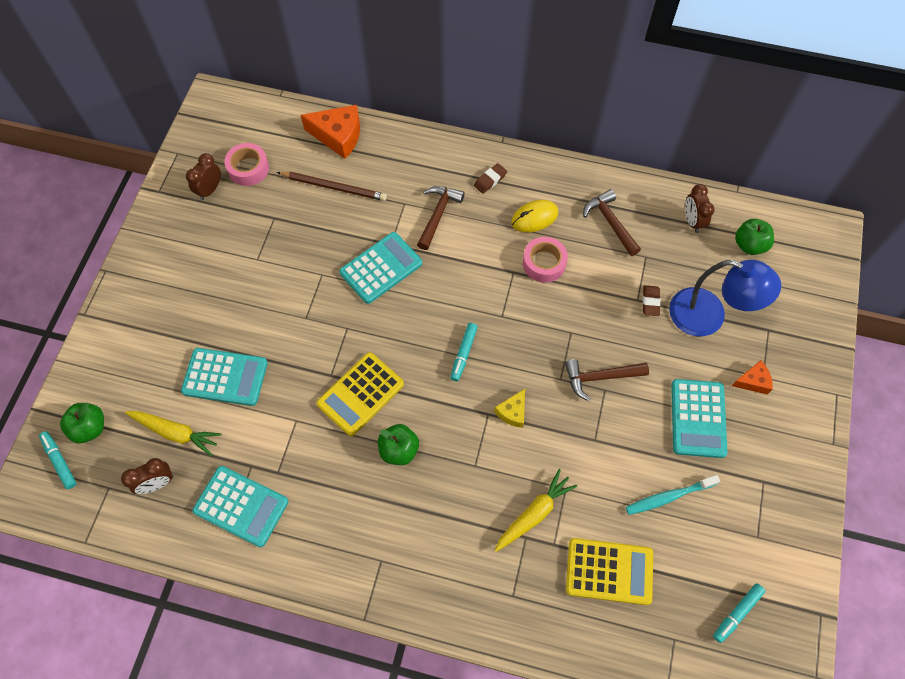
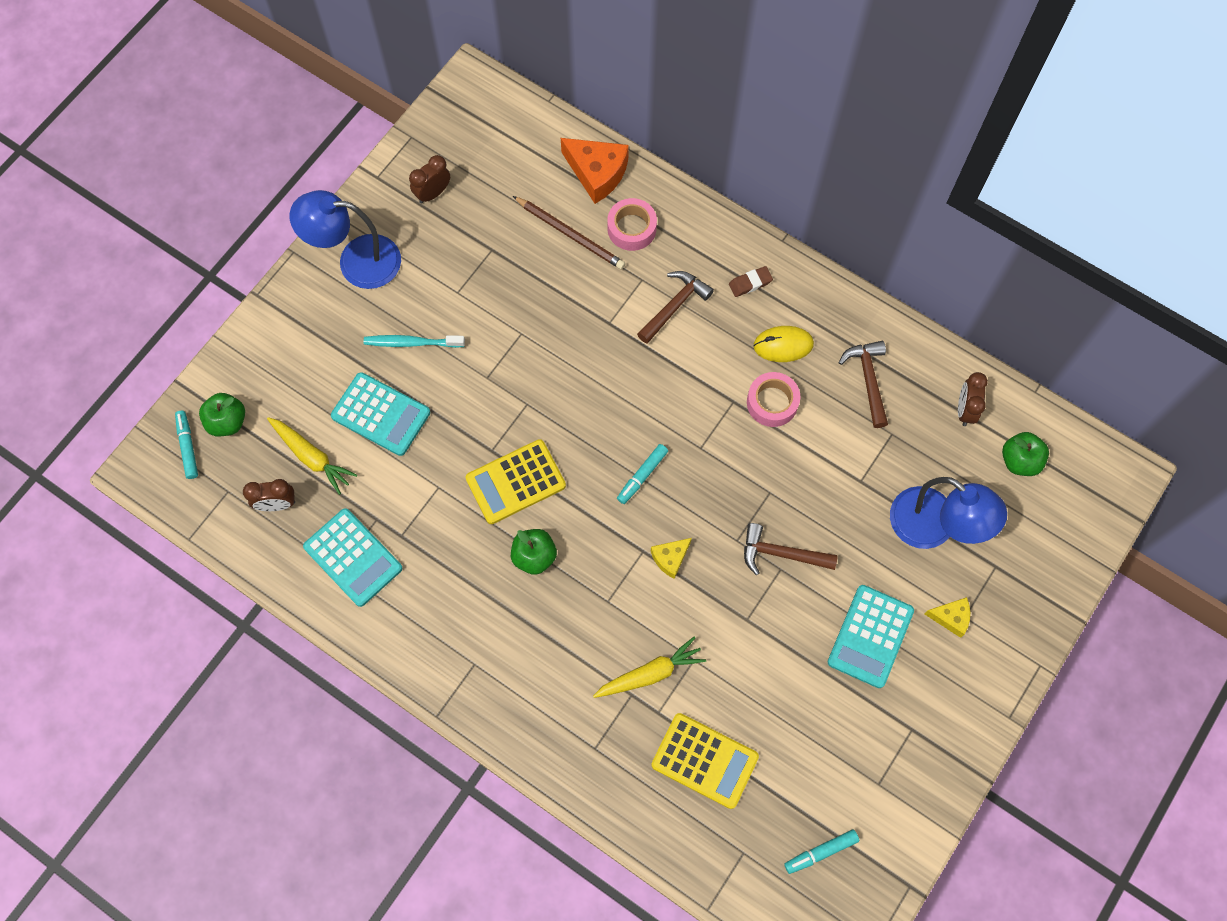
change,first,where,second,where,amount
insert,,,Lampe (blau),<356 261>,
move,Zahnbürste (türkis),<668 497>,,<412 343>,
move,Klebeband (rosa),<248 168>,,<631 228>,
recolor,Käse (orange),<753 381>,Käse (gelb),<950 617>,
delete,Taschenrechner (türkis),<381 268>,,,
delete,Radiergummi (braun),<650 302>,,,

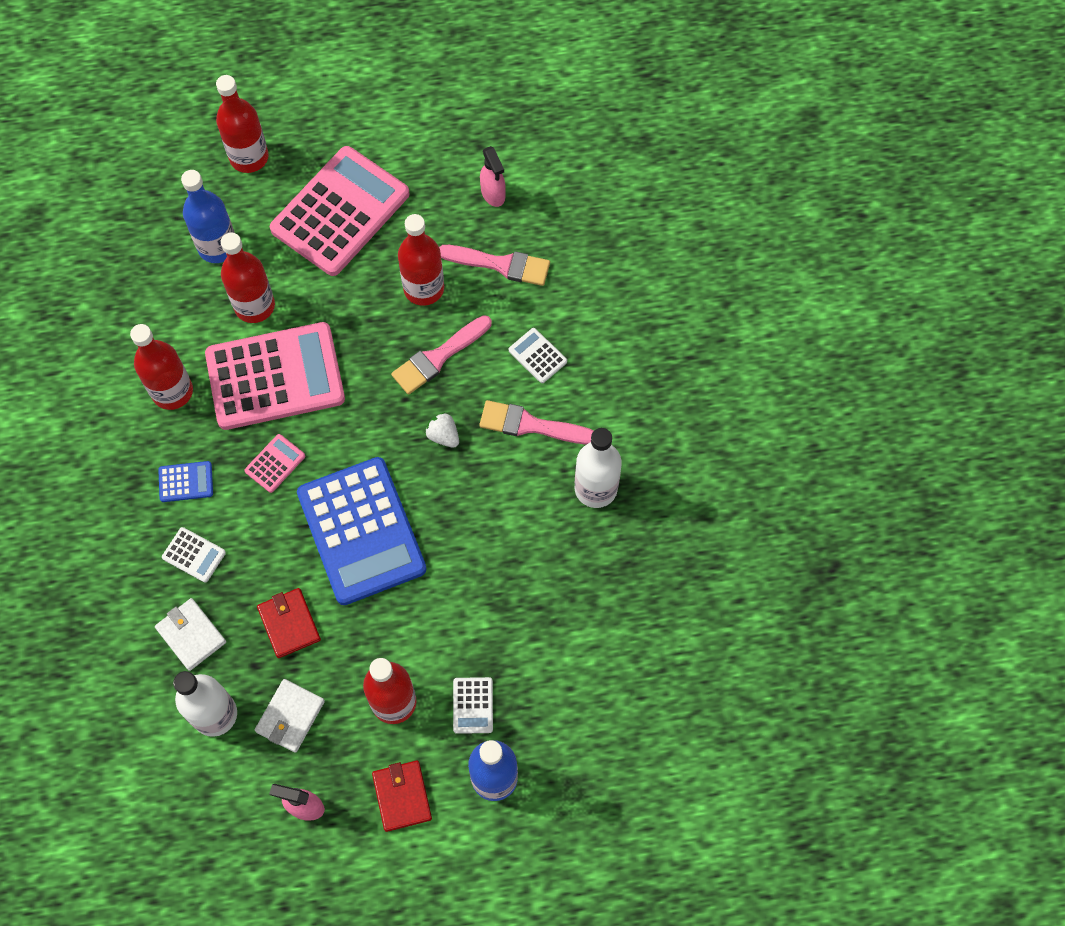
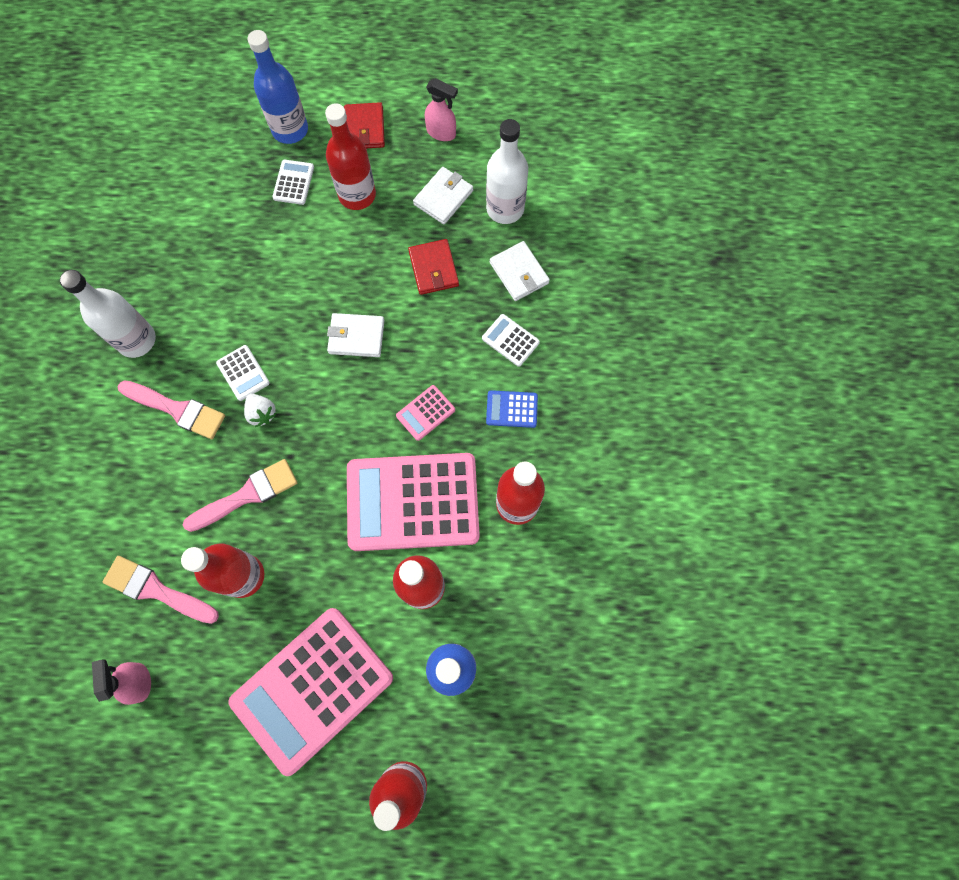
change,first,where,second,where,amount
move,Taschenrechner (weiß),<537 356>,,<243 373>,
replace,Taschenrechner (blau),<361 531>,Geldbörse (weiß),<356 337>,

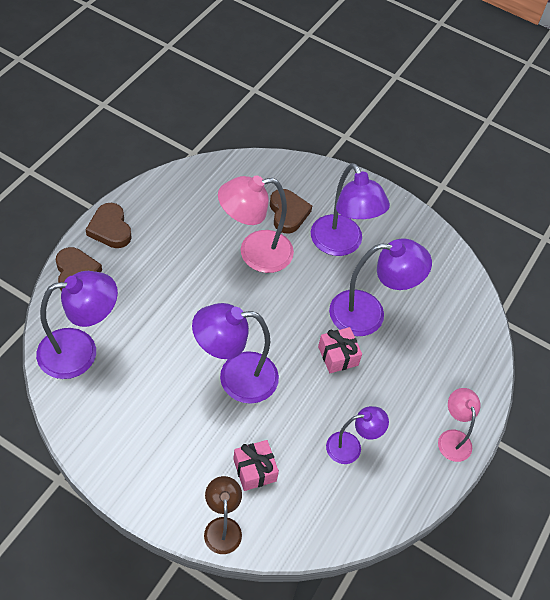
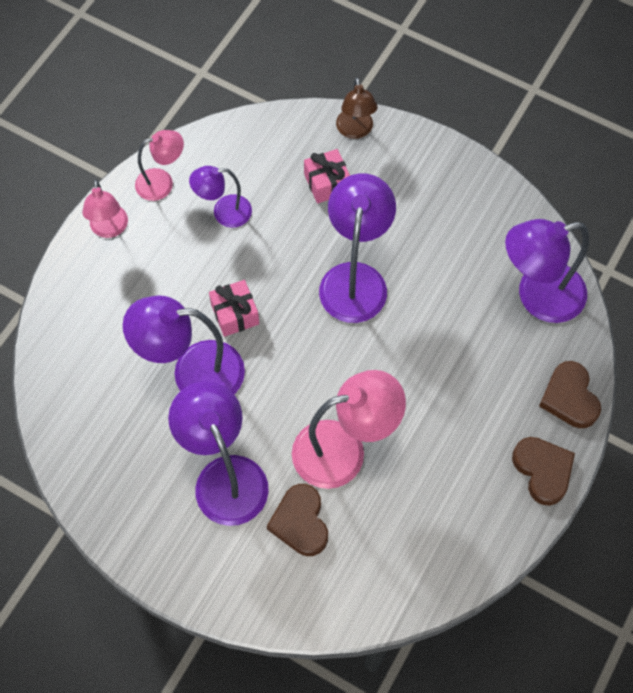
change,first,where,second,where,amount
insert,,,Lampe (rosa),<162 182>,
rotate,Lampe (lila),<235 378>,,<355 279>,75 degrees counterclockwise

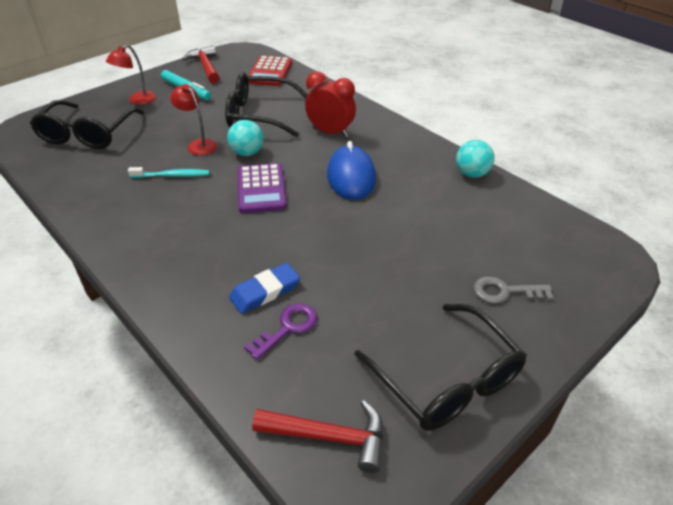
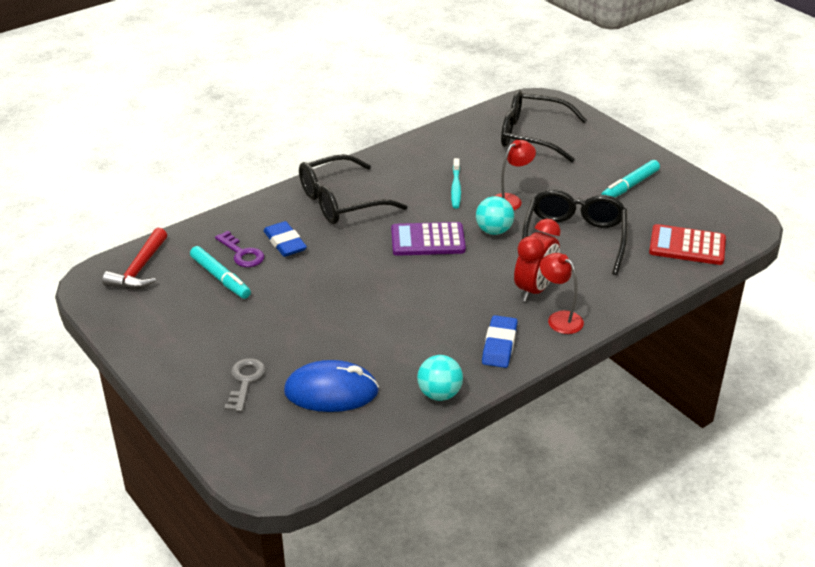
change,first,where,second,where,amount
insert,,,Filzstift (türkis),<220 278>,
move,Computermaus (blau),<351 177>,,<331 392>,
move,Brille (schwarz),<447 380>,,<341 202>,
insert,,,Radiergummi (blau),<499 345>,
move,Lampe (rot),<137 100>,,<559 319>,
delete,Hammer (rot),<206 66>,,,

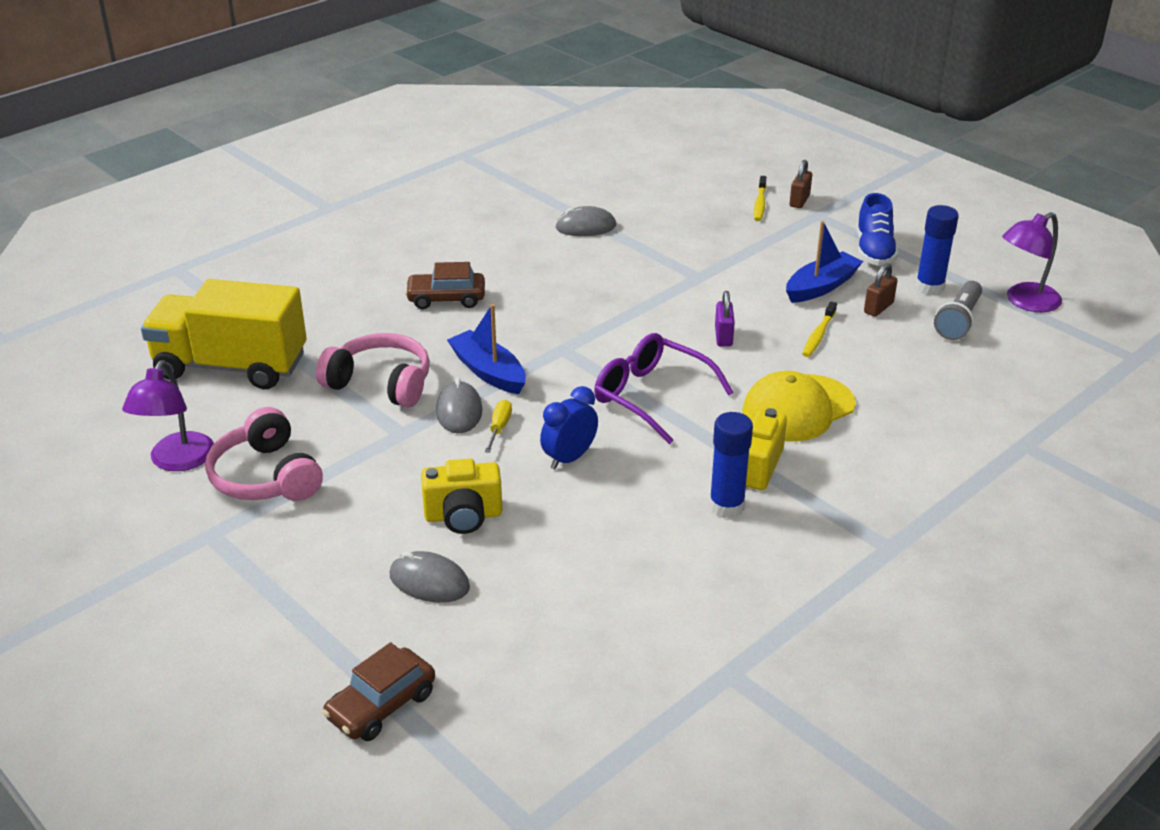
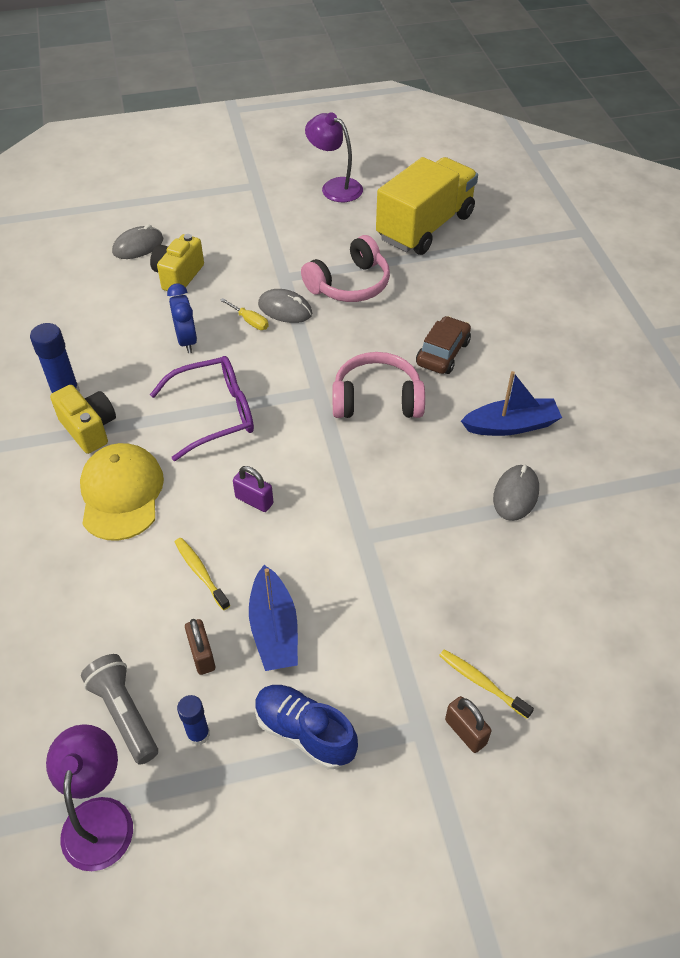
change,first,where,second,where,amount
resize,Klebestift (blau),<929 287>,,<198 734>,x0.63
move,Kopfhörer (rosa),<266 477>,,<377 399>,
move,Boot (blau),<488 372>,,<511 425>,
delete,Auto (braun),<381 705>,,,

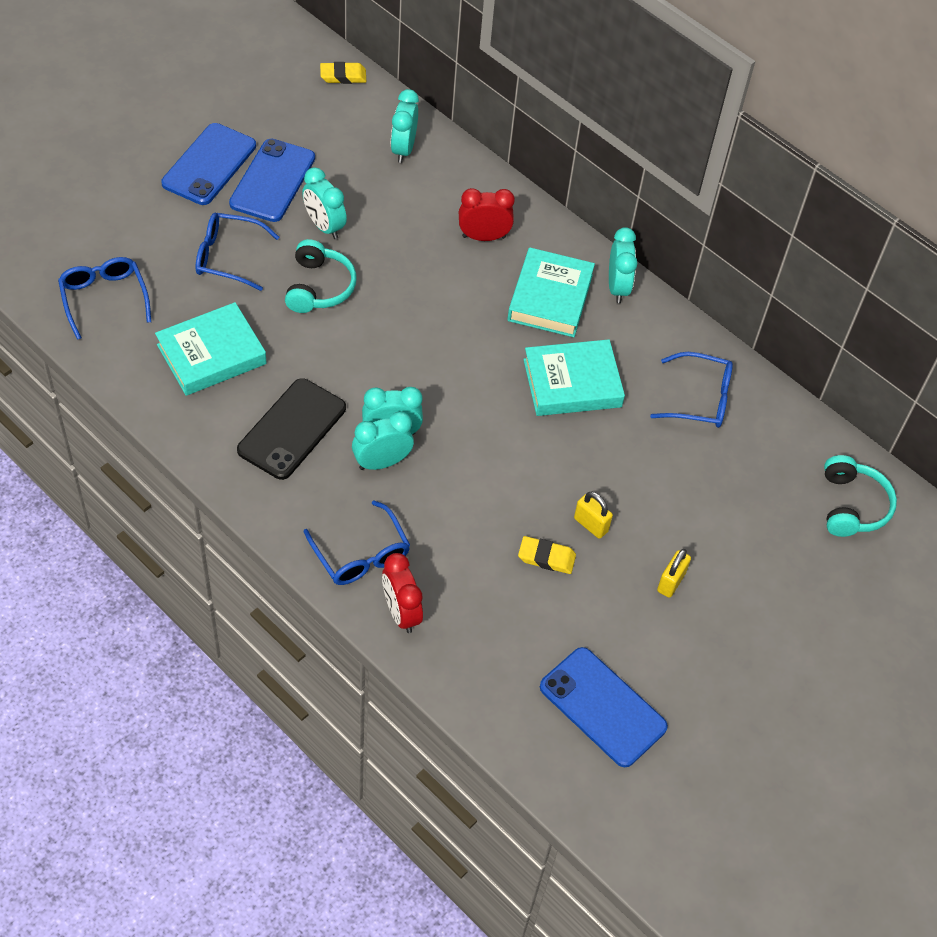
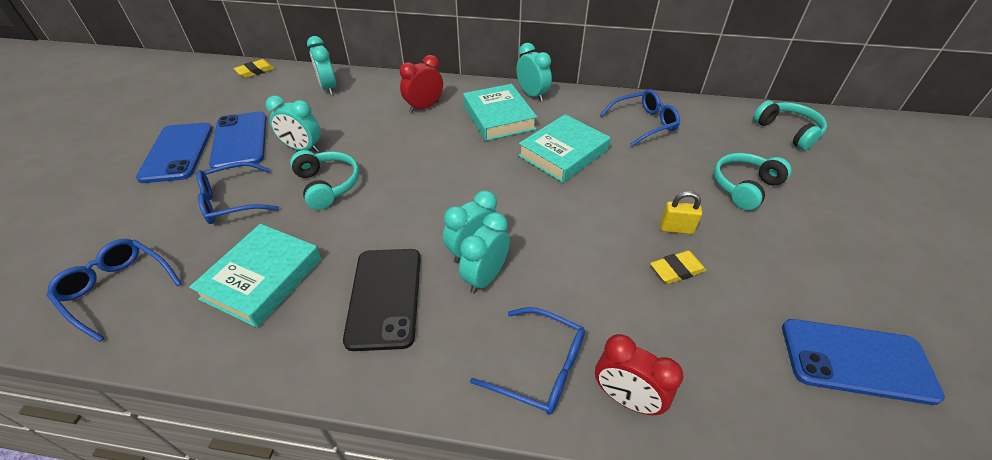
change,first,where,second,where,amount
insert,,,Kopfhörer (türkis),<744 187>,
delete,Vorhängeschloss (gelb),<671 582>,,,

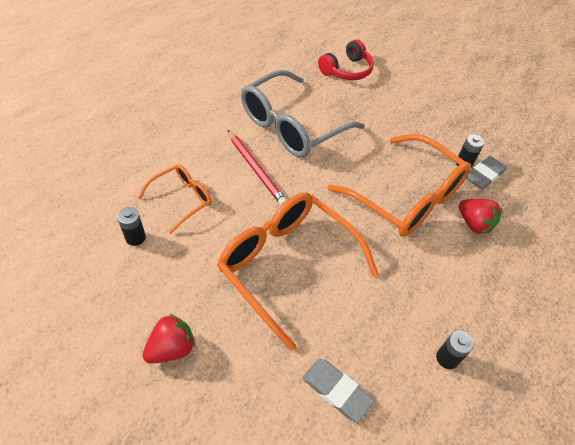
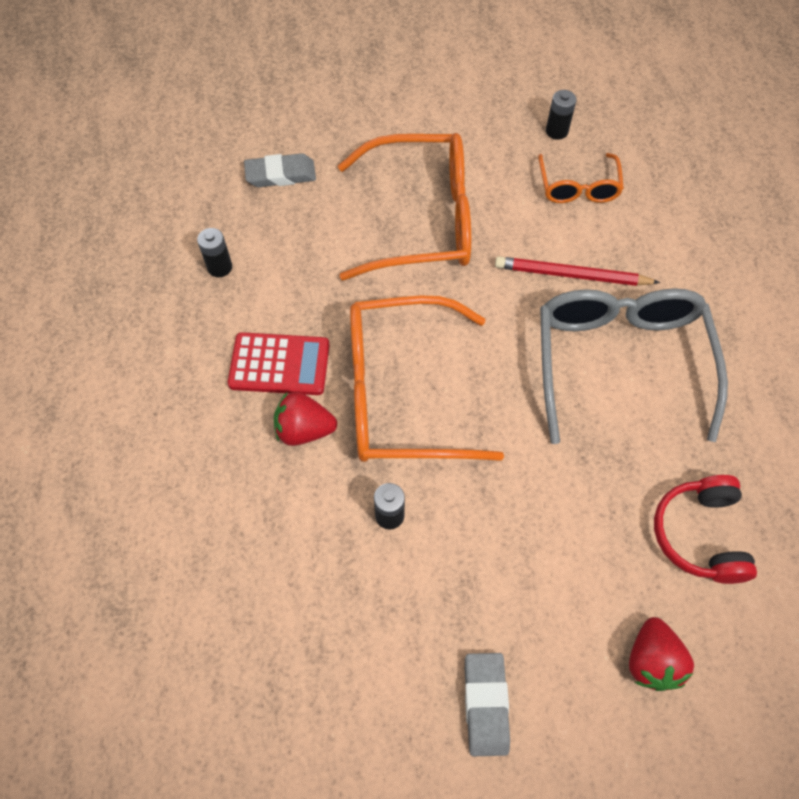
change,first,where,second,where,amount
insert,,,Taschenrechner (rot),<279 364>,
move,Radiergummi (grau),<484 175>,,<485 704>,
move,Erdbeere (rot),<172 348>,,<651 661>,

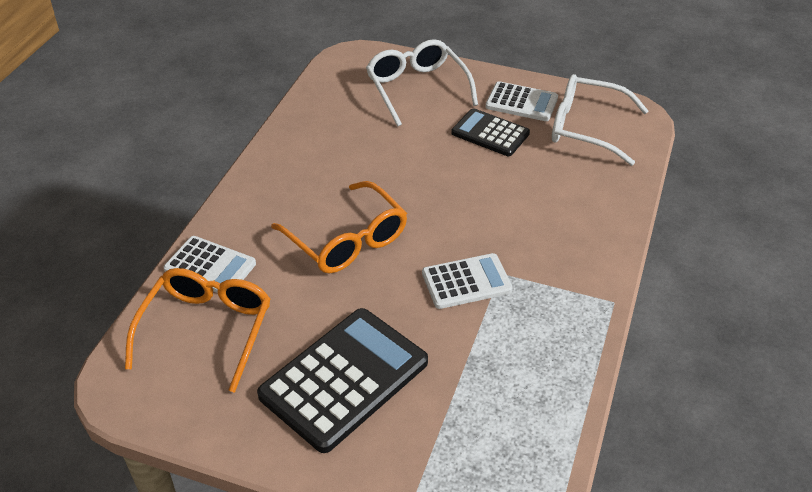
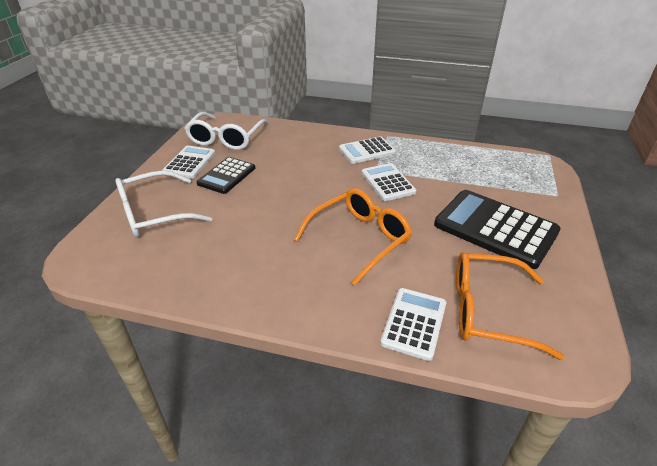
change,first,where,second,where,amount
insert,,,Taschenrechner (weiß),<367 151>,

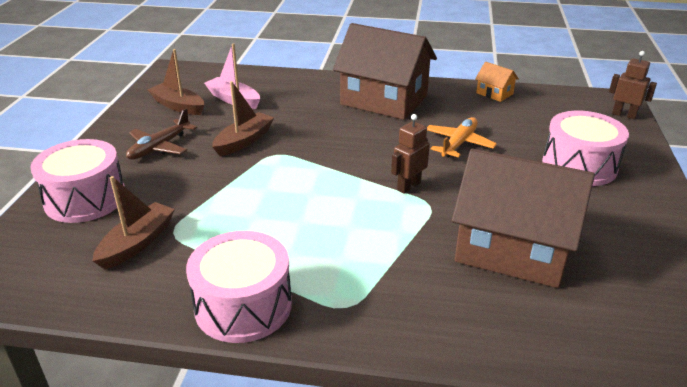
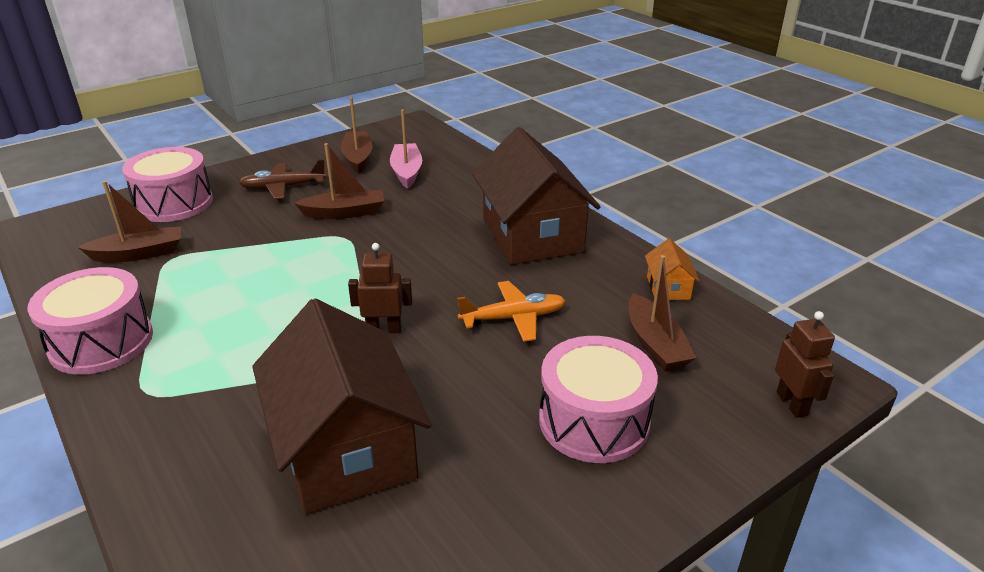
change,first,where,second,where,amount
insert,,,Boot (braun),<655 344>,

